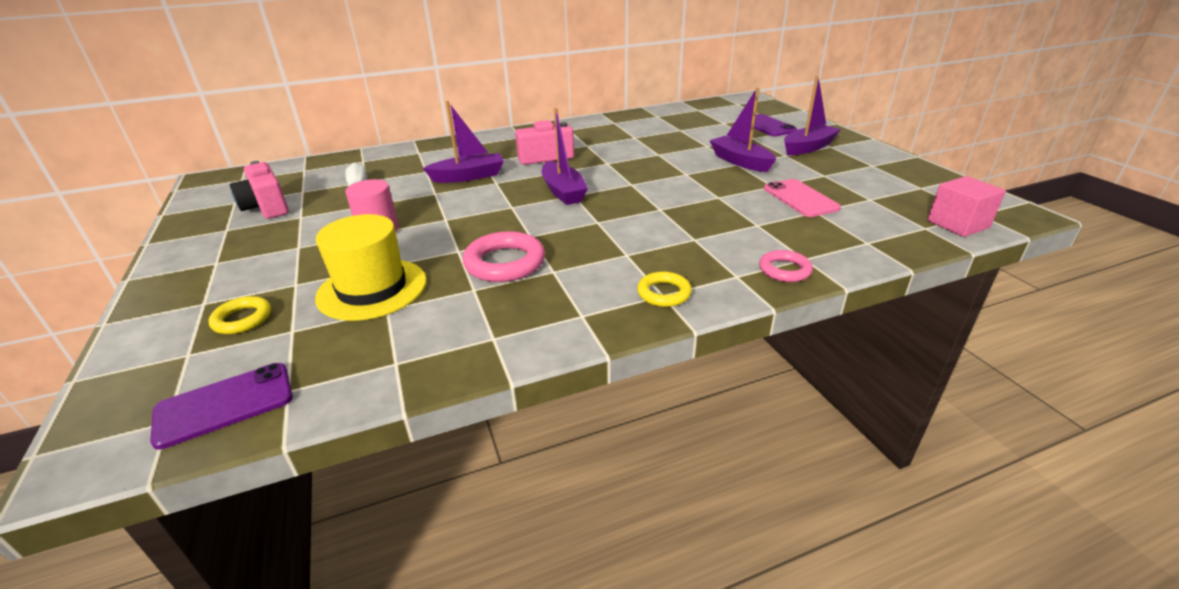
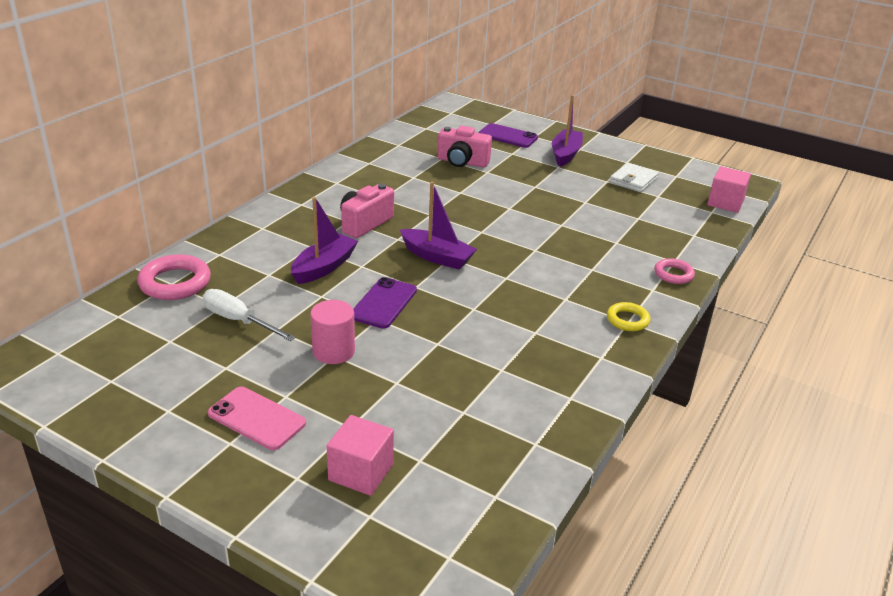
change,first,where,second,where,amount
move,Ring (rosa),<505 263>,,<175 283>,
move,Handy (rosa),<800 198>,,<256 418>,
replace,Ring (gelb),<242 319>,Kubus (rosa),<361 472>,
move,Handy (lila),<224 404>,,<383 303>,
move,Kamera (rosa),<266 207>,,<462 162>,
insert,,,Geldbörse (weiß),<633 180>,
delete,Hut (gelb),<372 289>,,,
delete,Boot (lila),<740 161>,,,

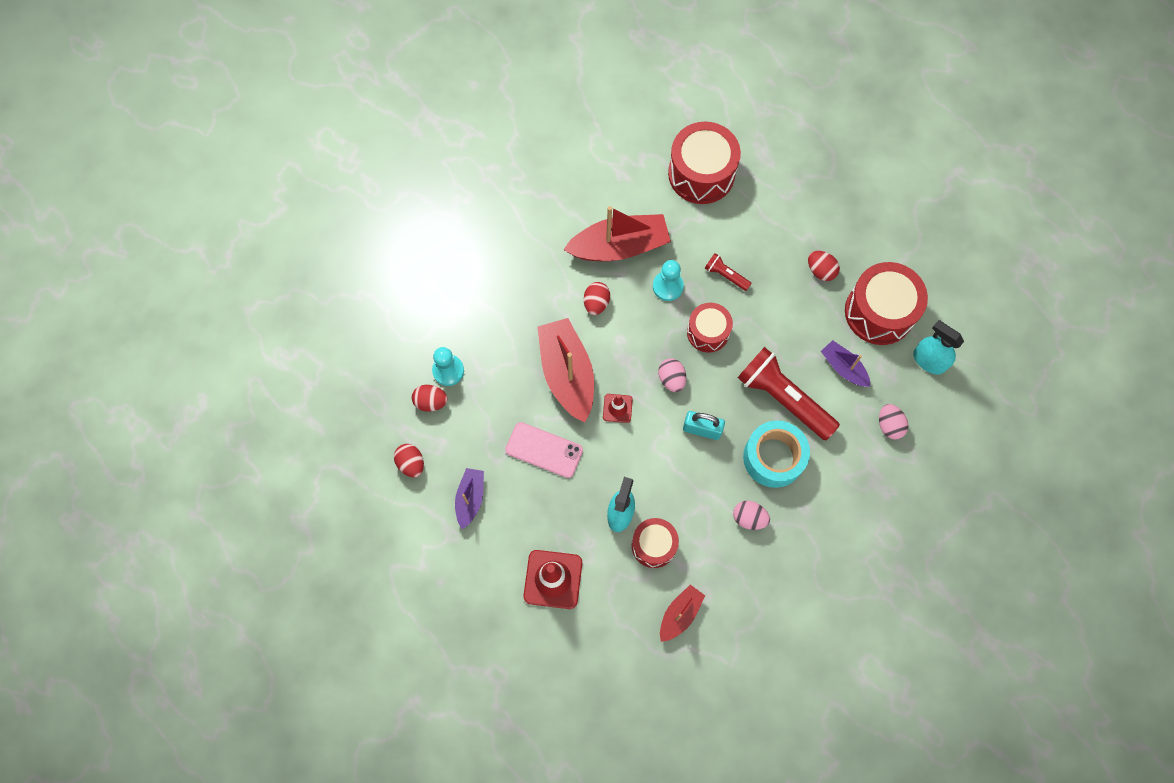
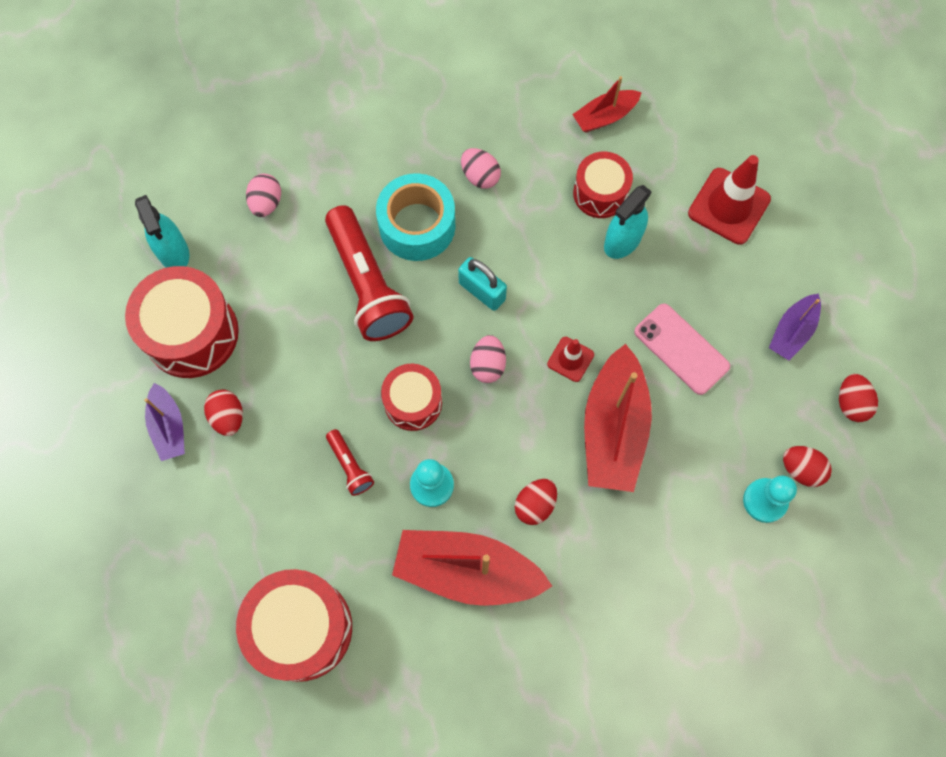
change,first,where,second,where,amount
move,Boot (lila),<843 368>,,<168 427>,

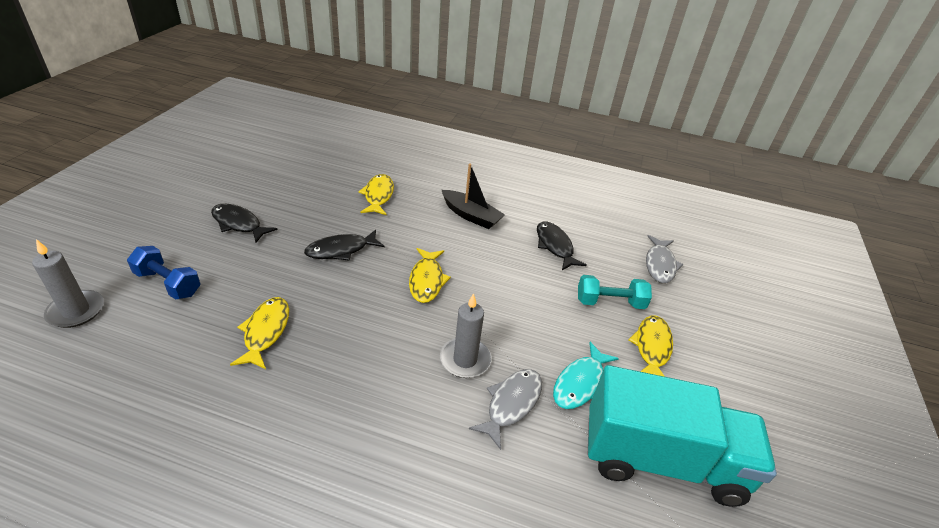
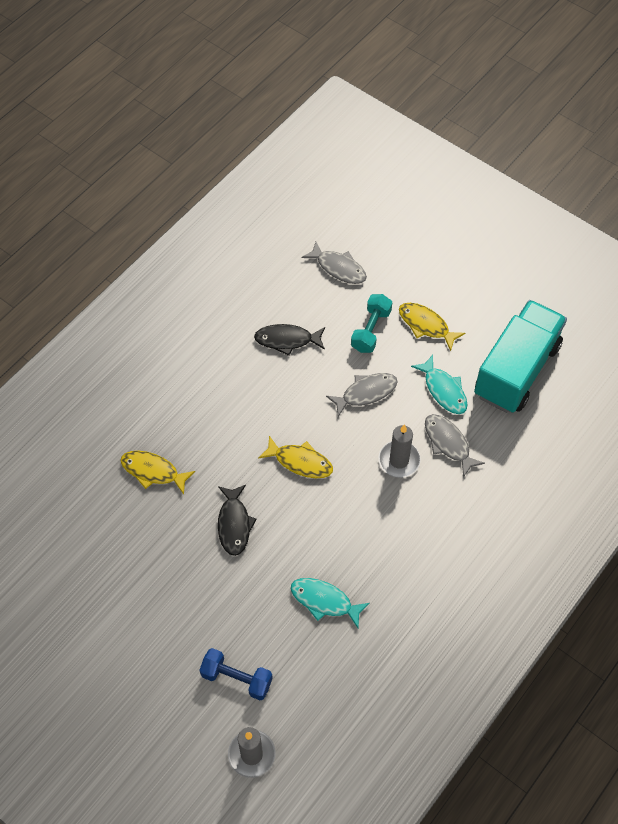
change,first,where,second,where,amount
rotate,Hantel (blau),<168 283>,,<236 678>,60 degrees clockwise
recolor,Fisch (gelb),<265 332>,Fisch (türkis),<324 601>,
insert,,,Fisch (grau),<366 393>,
delete,Fisch (schwarz),<239 224>,,,
delete,Boot (schwarz),<471 216>,,,

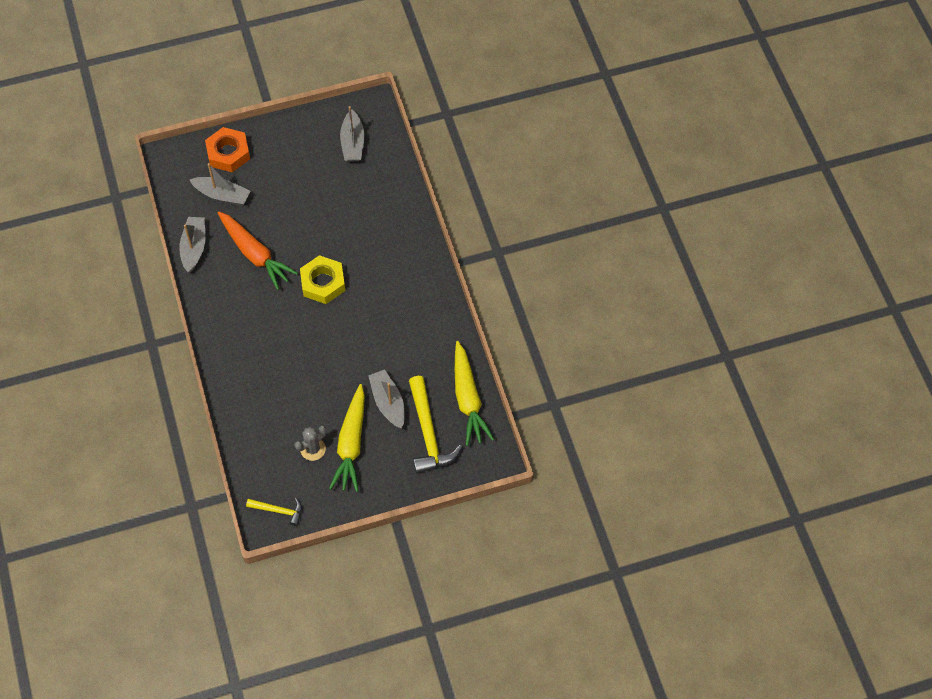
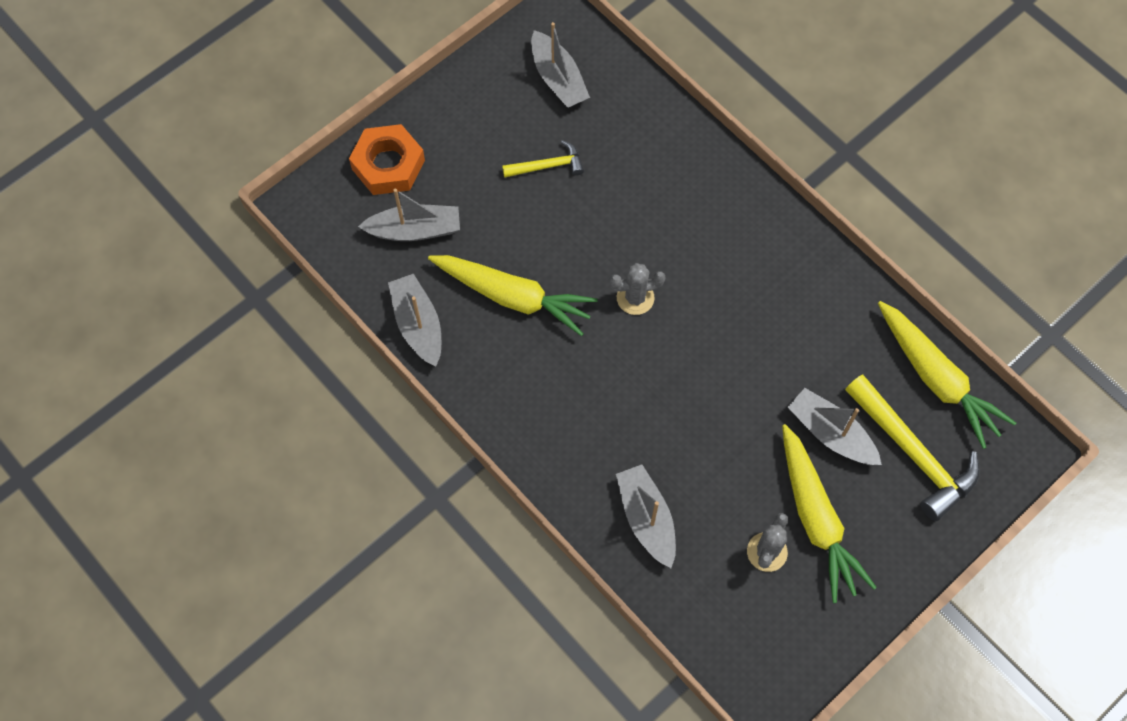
change,first,where,second,where,amount
recolor,Karotte (orange),<255 254>,Karotte (gelb),<513 297>,
move,Hammer (gelb),<279 511>,,<548 166>,
replace,Sechskantmutter (gelb),<323 283>,Kaktus (grau),<635 298>,
insert,,,Boot (grau),<646 519>,

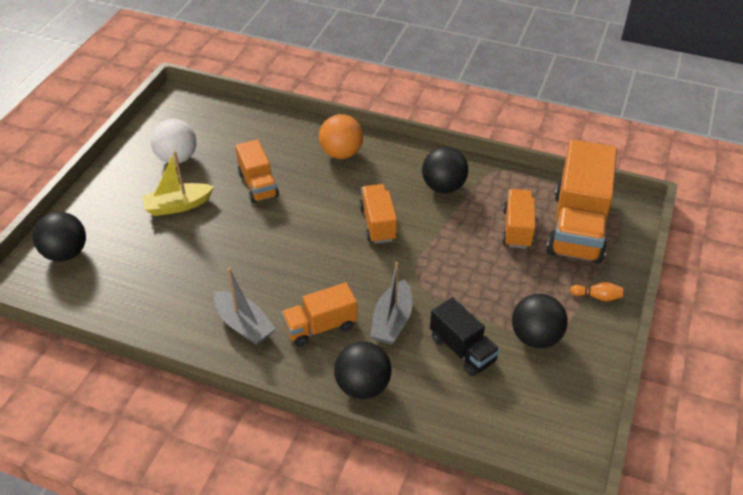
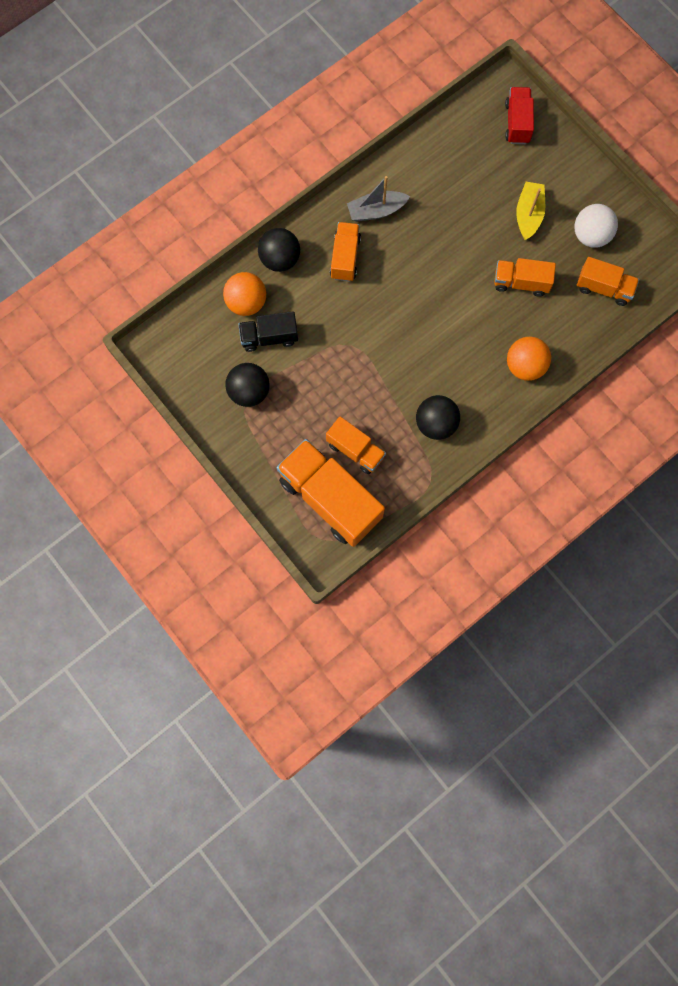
change,first,where,second,where,amount
insert,,,Ball (orange),<246 302>,
replace,Ball (schwarz),<66 253>,Lastwagen (rot),<517 123>,
move,Lastwagen (orange),<378 224>,,<603 288>,
delete,Boot (grau),<392 321>,,,
delete,Bowlingkegel (orange),<597 296>,,,

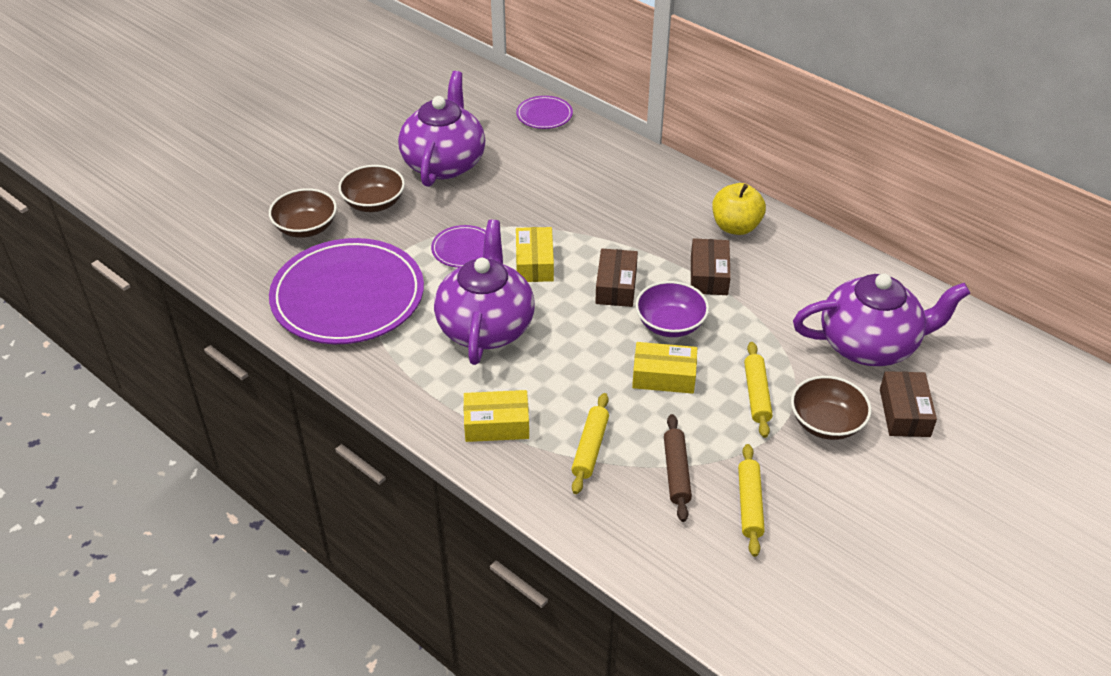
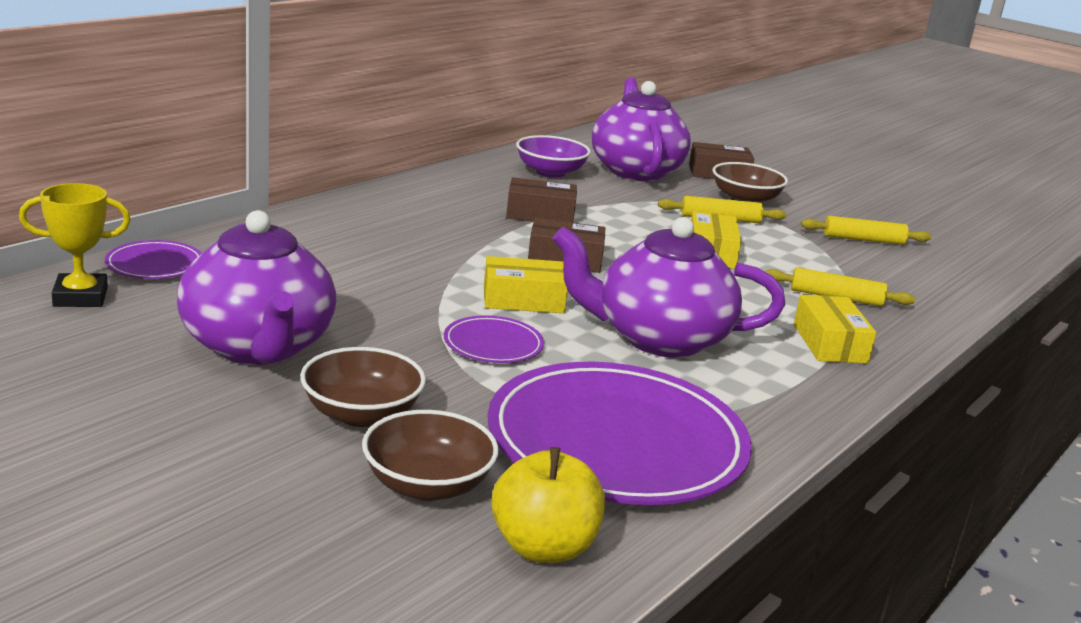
change,first,where,second,where,amount
insert,,,Pokal (gelb),<80 297>,
rotate,Teekanne (lila),<444 163>,,<258 347>,120 degrees counterclockwise
move,Apfel (gelb),<735 227>,,<543 547>,
move,Schüssel (lila),<670 324>,,<550 172>,
delete,Nudelholz (braun),<676 472>,,,

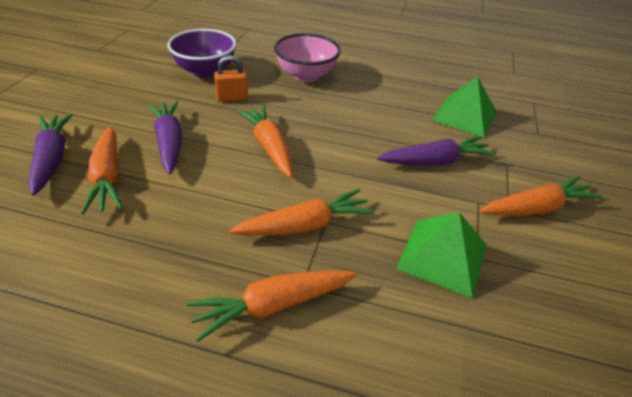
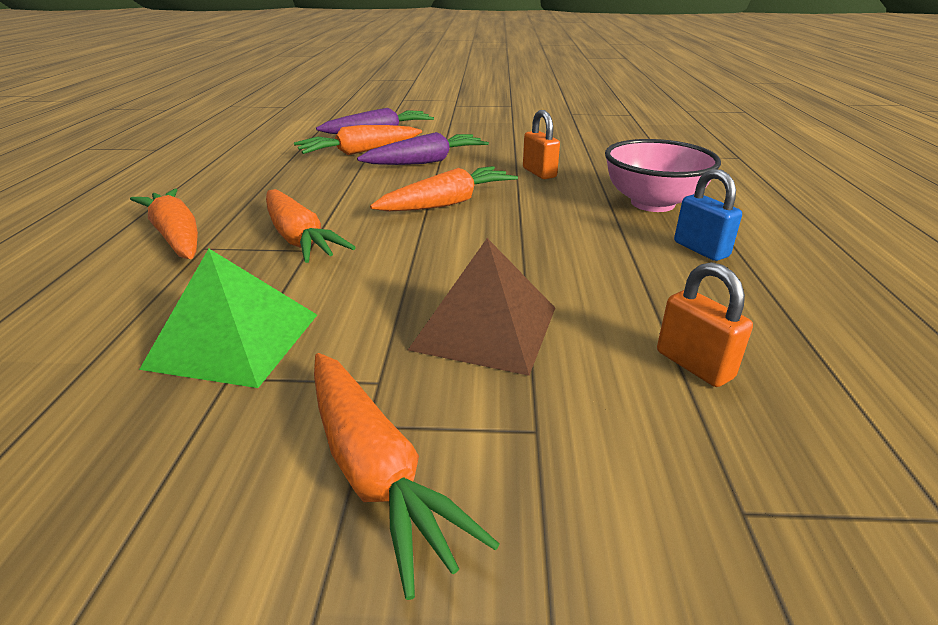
change,first,where,second,where,amount
replace,Karotte (lila),<435 161>,Pyramide (braun),<485 328>,
replace,Pyramide (grün),<464 116>,Vorhängeschloss (orange),<694 365>,
insert,,,Vorhängeschloss (blau),<700 249>,
delete,Schüssel (lila),<205 71>,,,

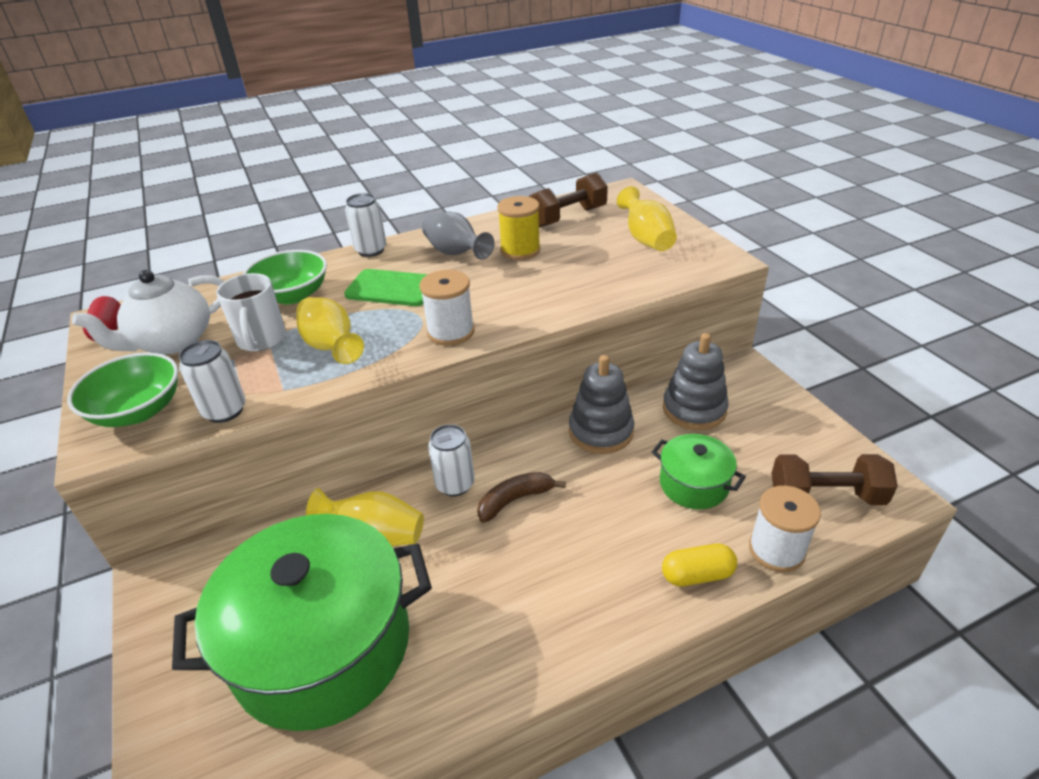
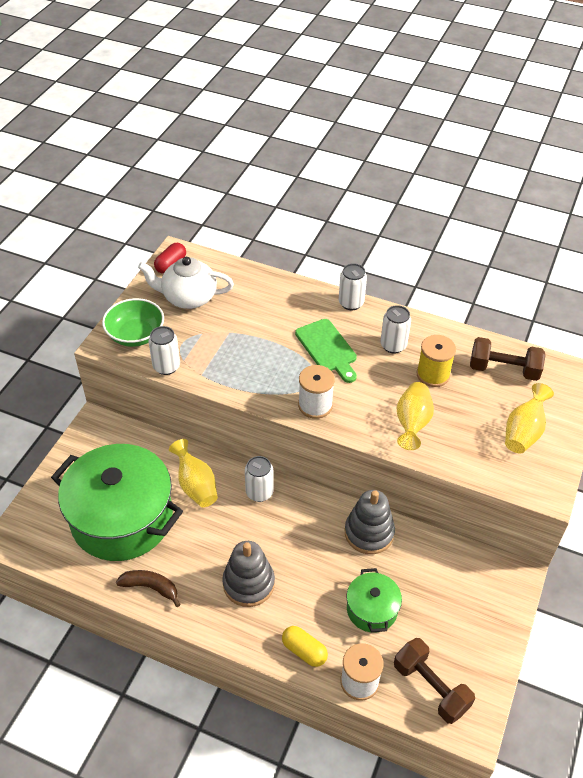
change,first,where,second,where,amount
move,Banane (braun),<515 500>,,<151 587>,
move,Stapelspielzeug (grau),<694 409>,,<248 583>,
replace,Vase (grau),<455 253>,Dose (weiß),<393 345>,
move,Vase (gelb),<331 347>,,<412 423>,
delete,Tasse (weiß),<261 340>,,,
delete,Schüssel (grün),<292 295>,,,

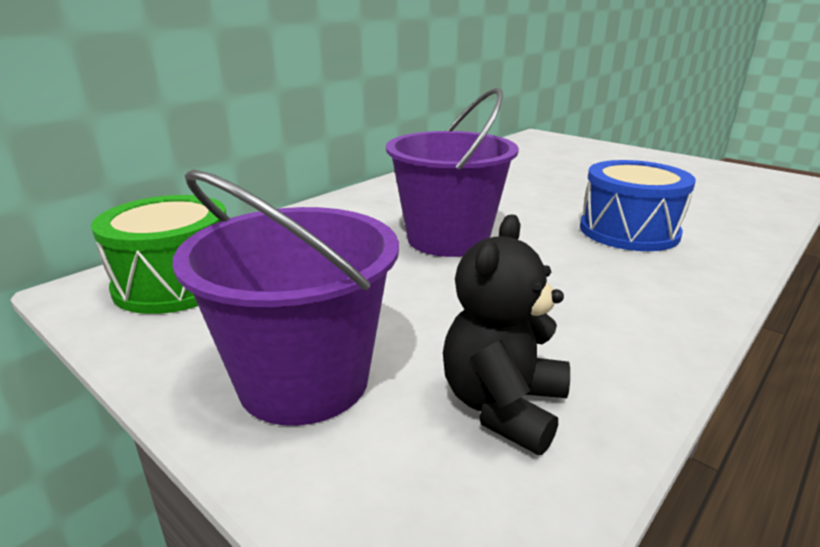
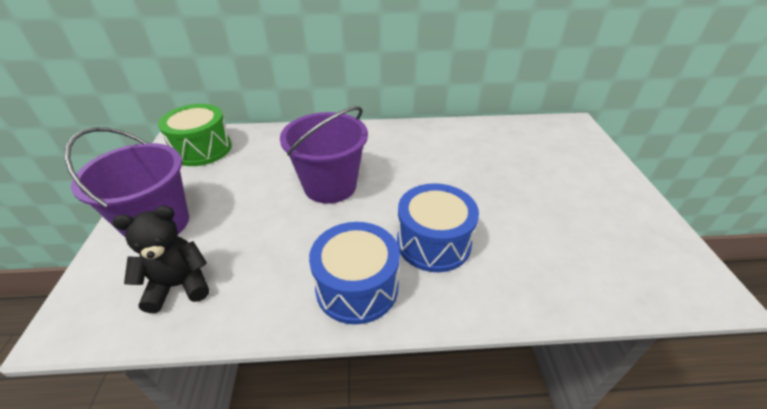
change,first,where,second,where,amount
insert,,,Trommel (blau),<357 287>,

